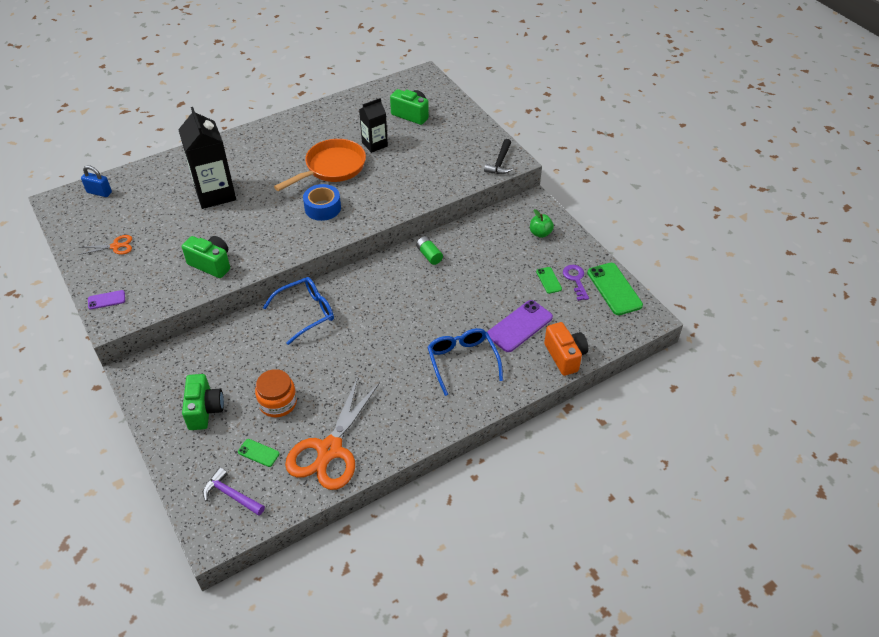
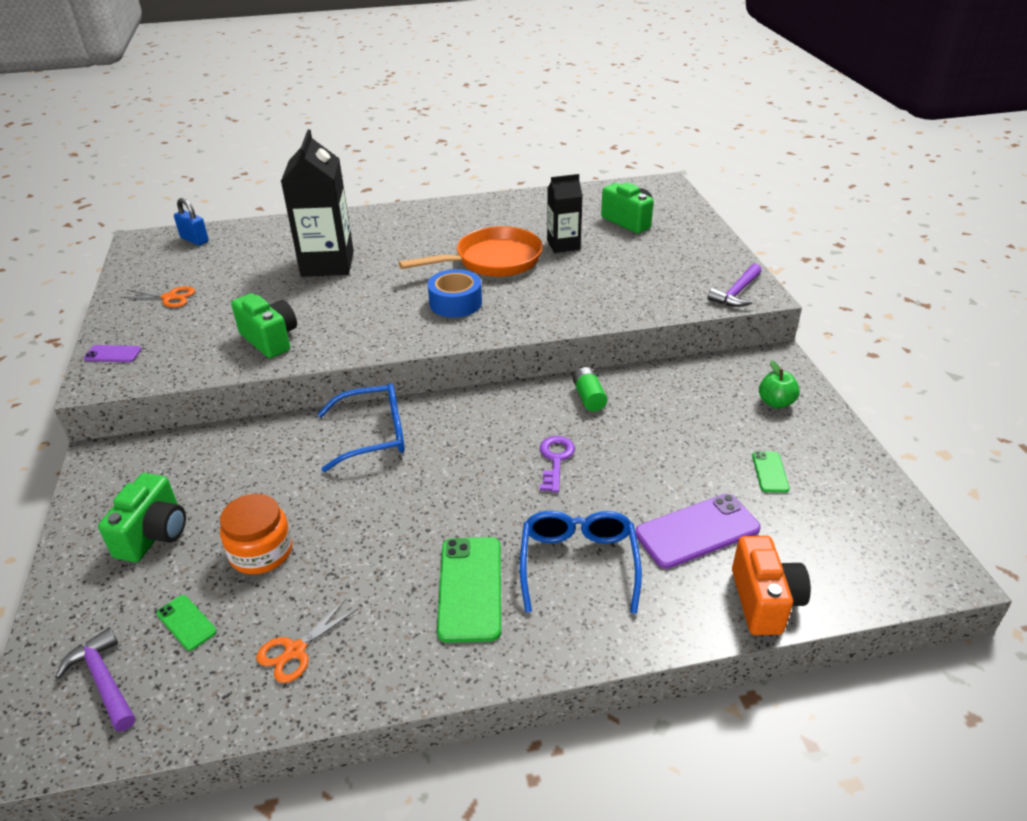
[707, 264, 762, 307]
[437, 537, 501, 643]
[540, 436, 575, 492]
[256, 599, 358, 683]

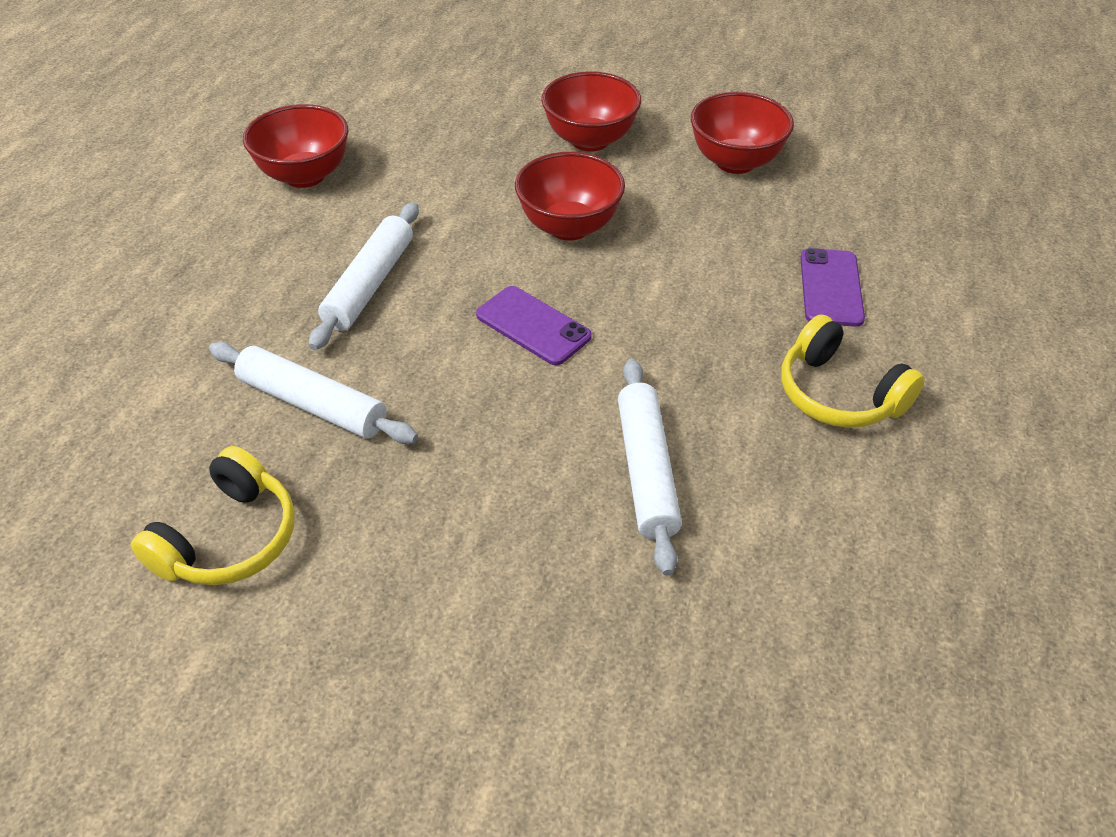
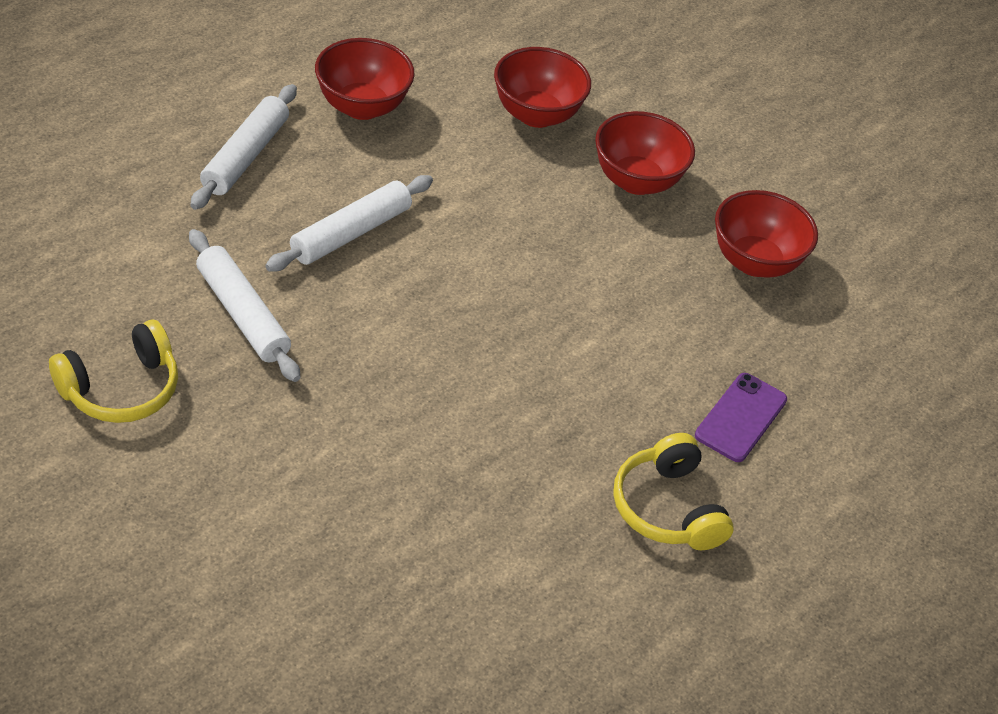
[494, 47, 591, 128]
[476, 286, 592, 365] (first image)
[190, 84, 297, 210]

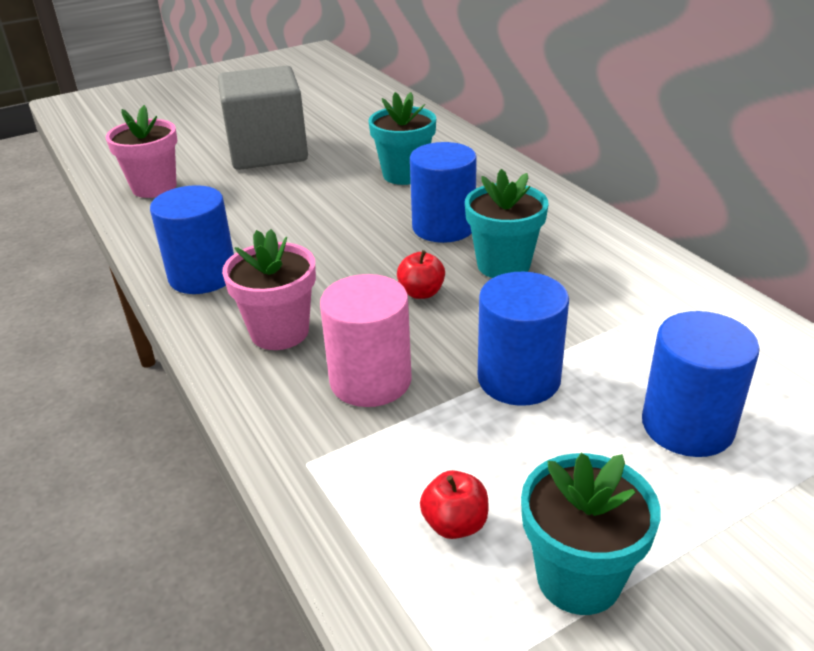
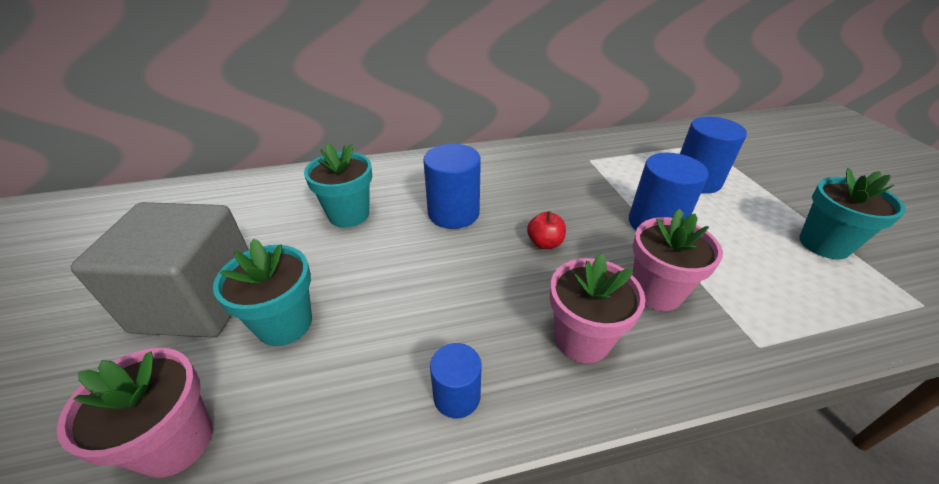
[213, 238, 312, 346]
[430, 343, 481, 418]
[633, 209, 723, 311]
[420, 470, 488, 539] (first image)

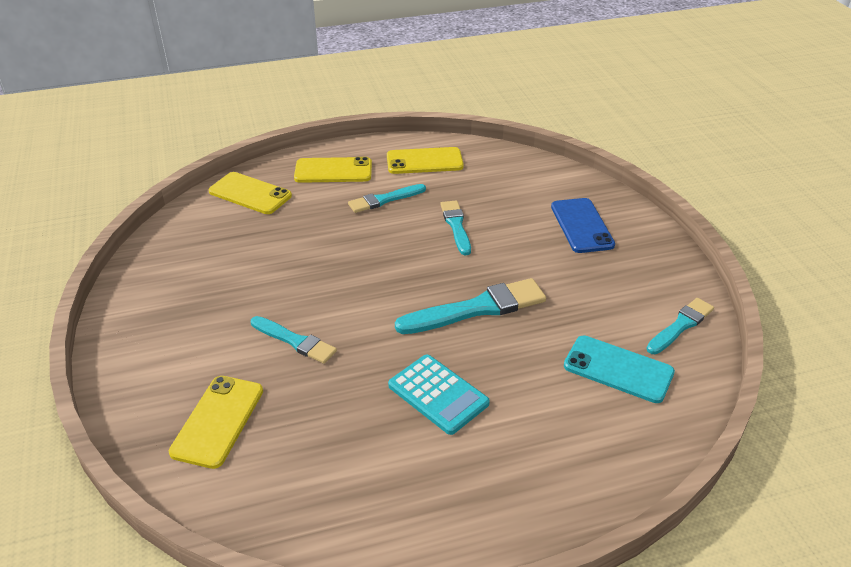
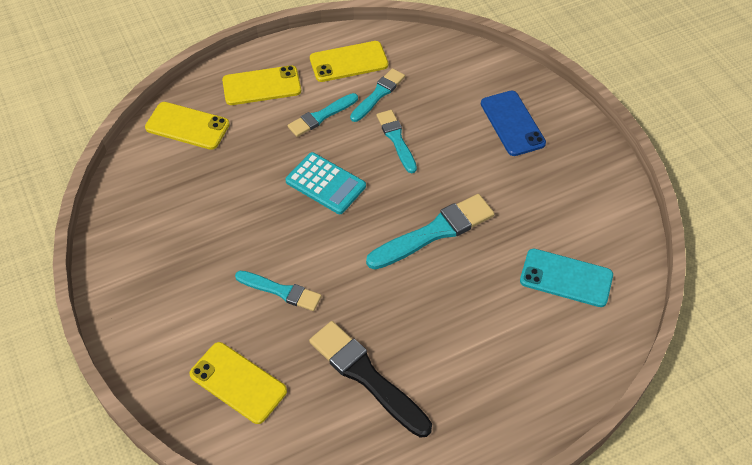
[350, 68, 405, 122]
[285, 152, 366, 214]
[189, 342, 287, 424]
[309, 321, 432, 438]

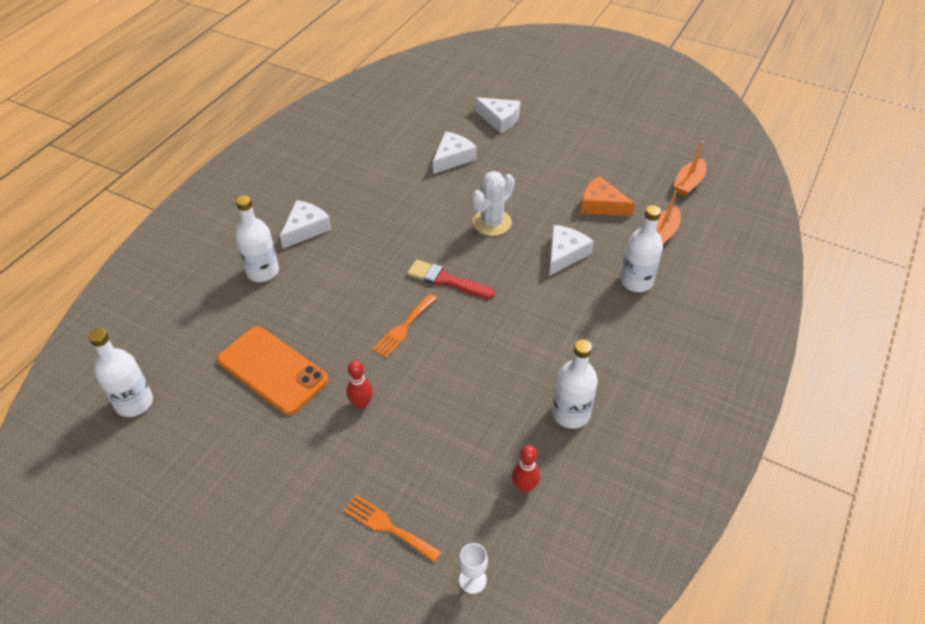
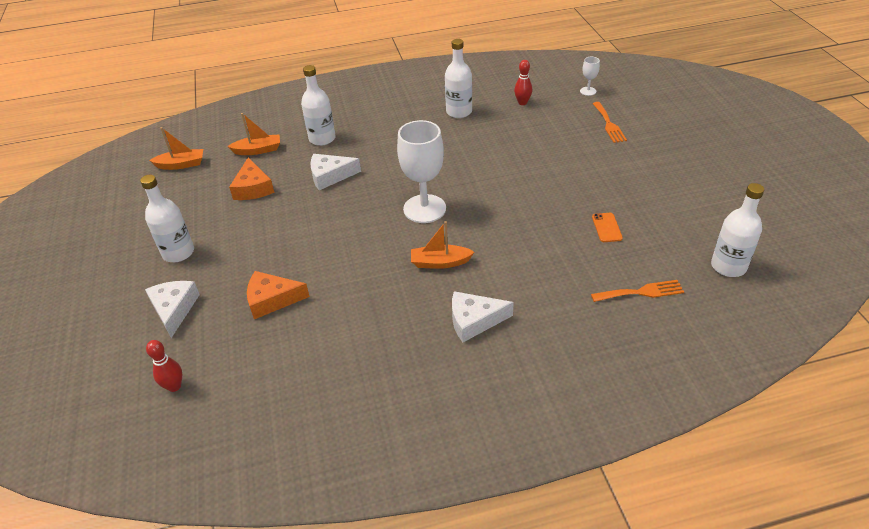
[247, 271, 310, 319]
[471, 171, 515, 236] (first image)
[140, 175, 194, 262]
[397, 120, 446, 223]
[591, 280, 684, 302]
[592, 213, 623, 242]
[146, 340, 183, 392]
[411, 221, 474, 269]

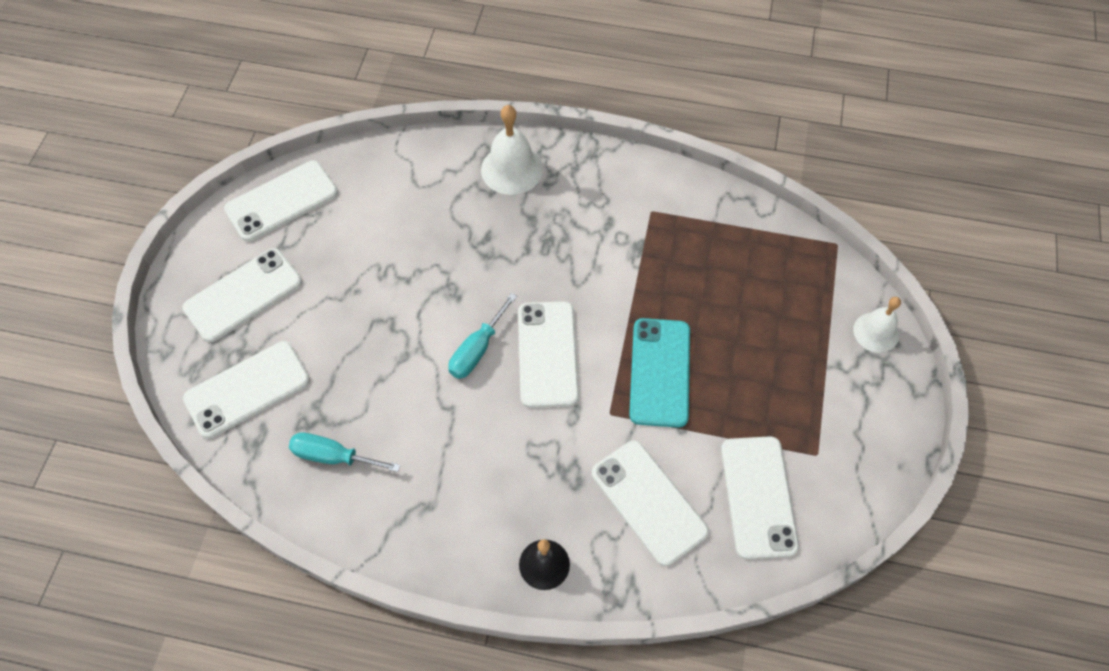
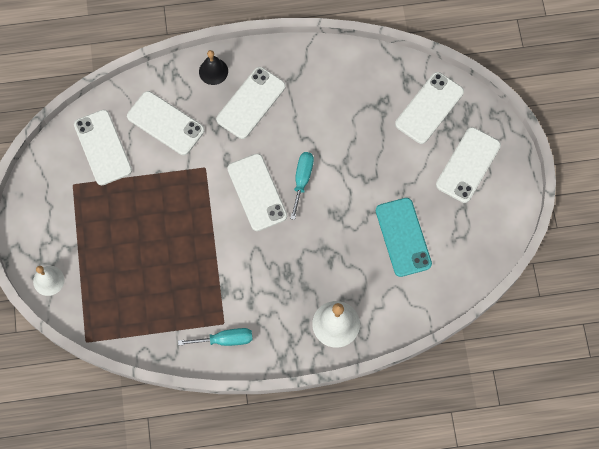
[216, 67, 286, 139]
[376, 198, 432, 277]
[178, 328, 253, 346]

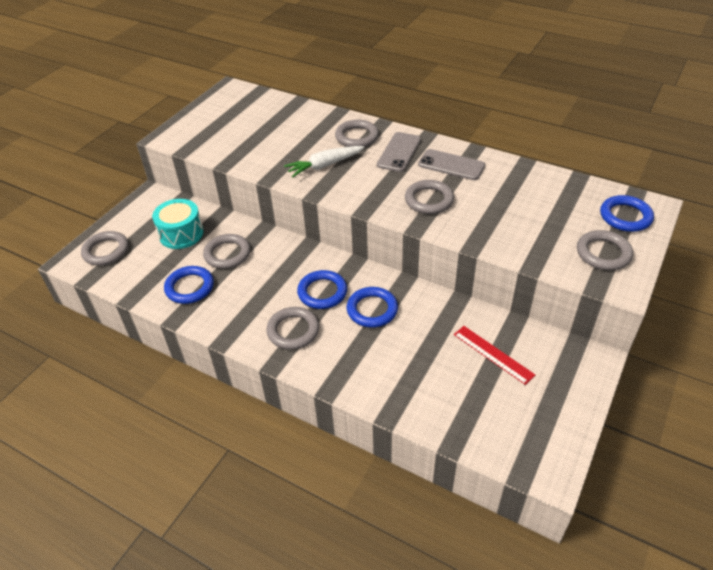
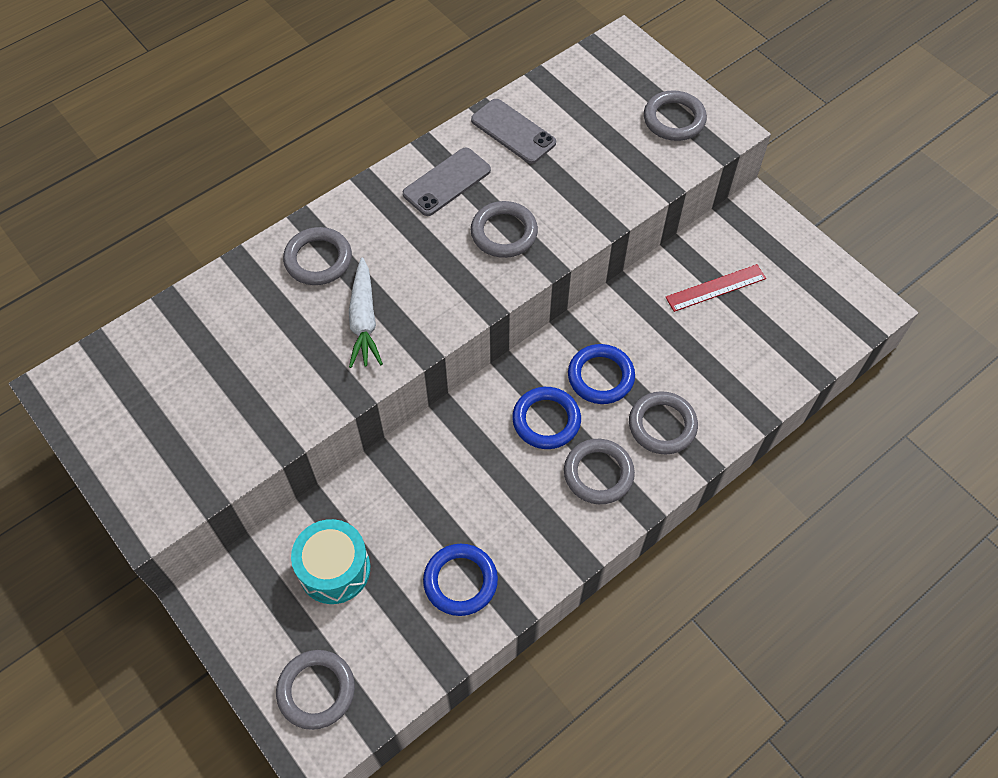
[471, 99, 556, 164]
[600, 195, 654, 232] (first image)
[629, 391, 698, 454]

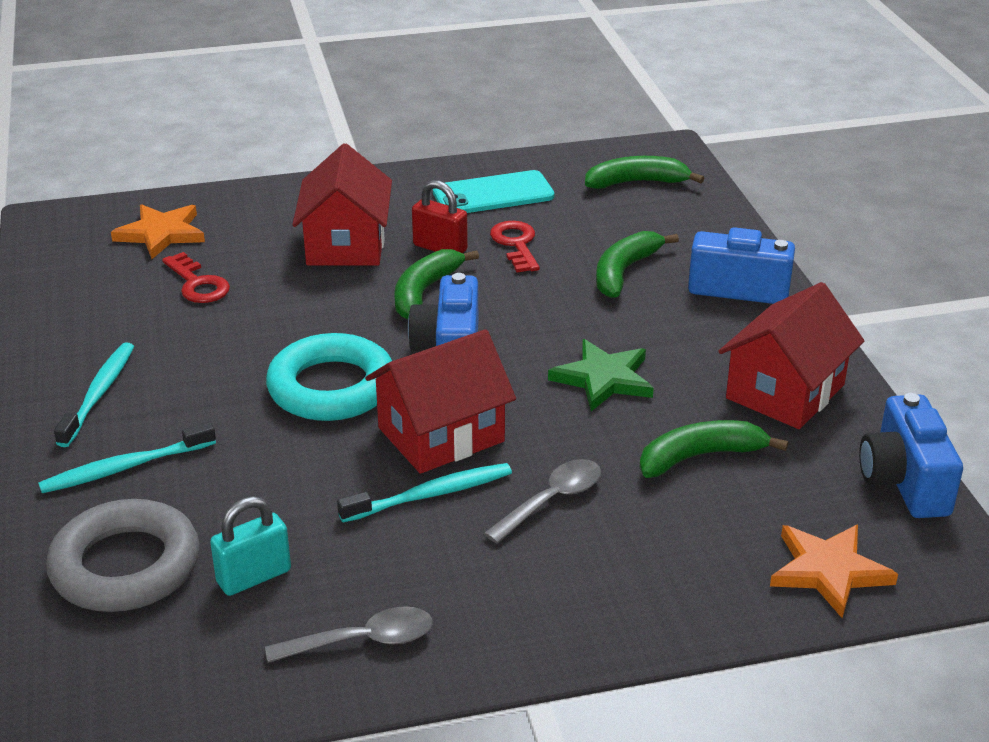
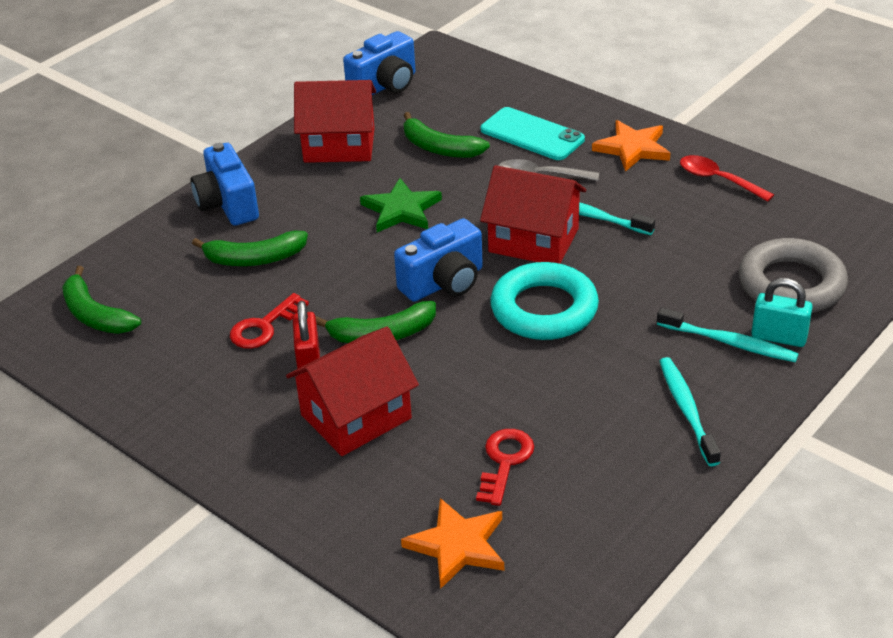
[481, 107, 585, 160]
[660, 357, 721, 466]
[751, 278, 813, 347]
[592, 120, 670, 172]
[680, 155, 774, 202]

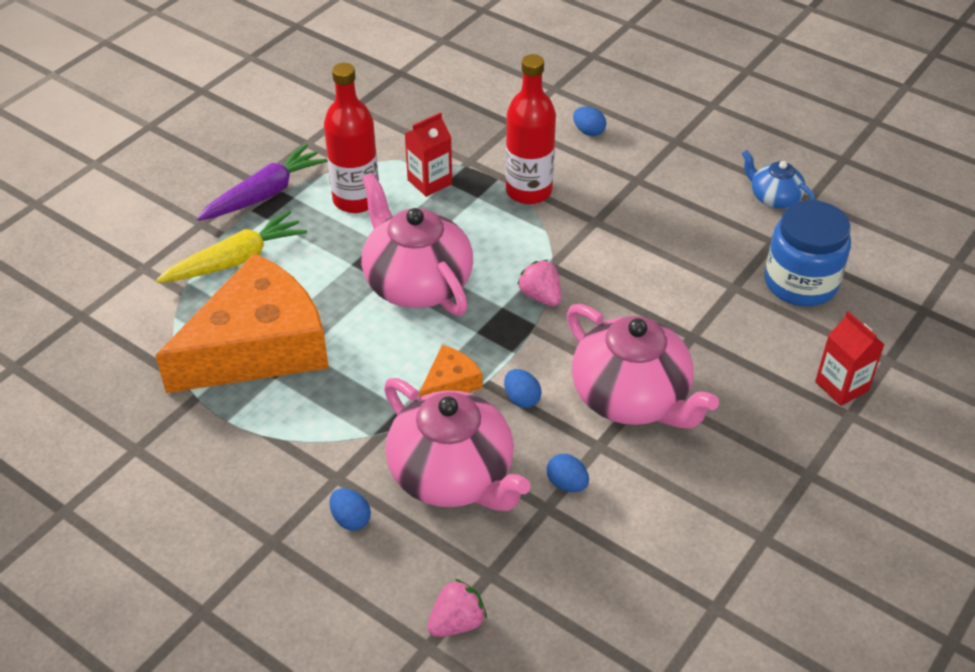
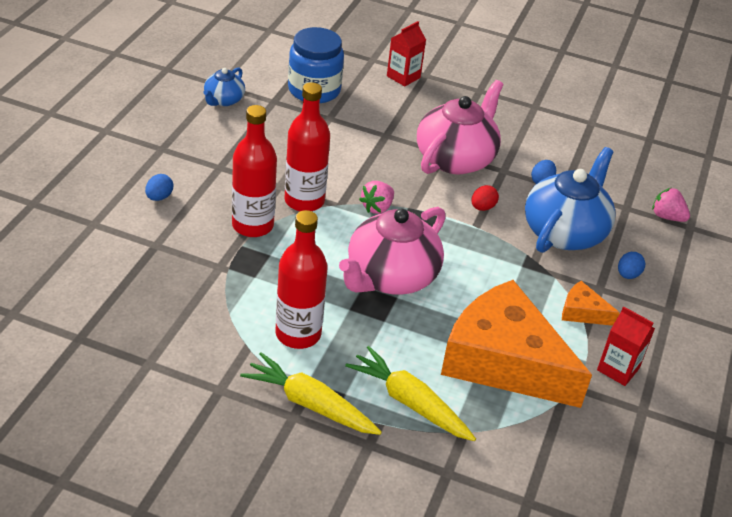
[597, 306, 655, 386]
[240, 352, 382, 435]
[562, 281, 620, 326]
[471, 185, 499, 211]
[525, 147, 616, 253]
[285, 82, 330, 211]

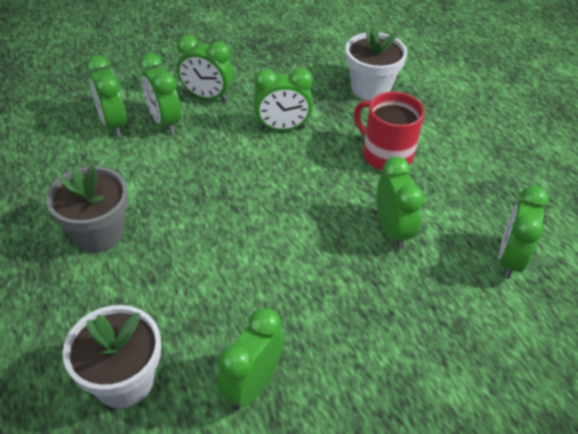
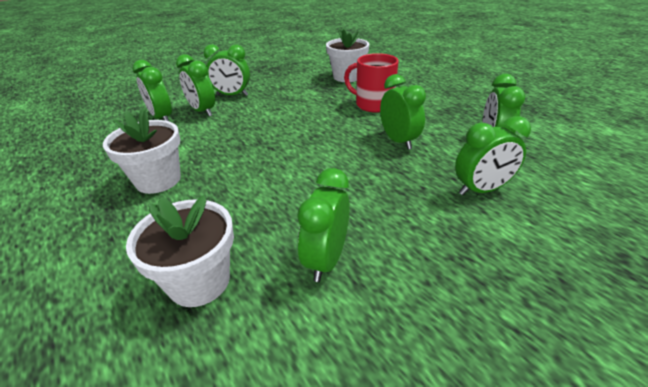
[455, 116, 531, 195]
[103, 108, 181, 194]

